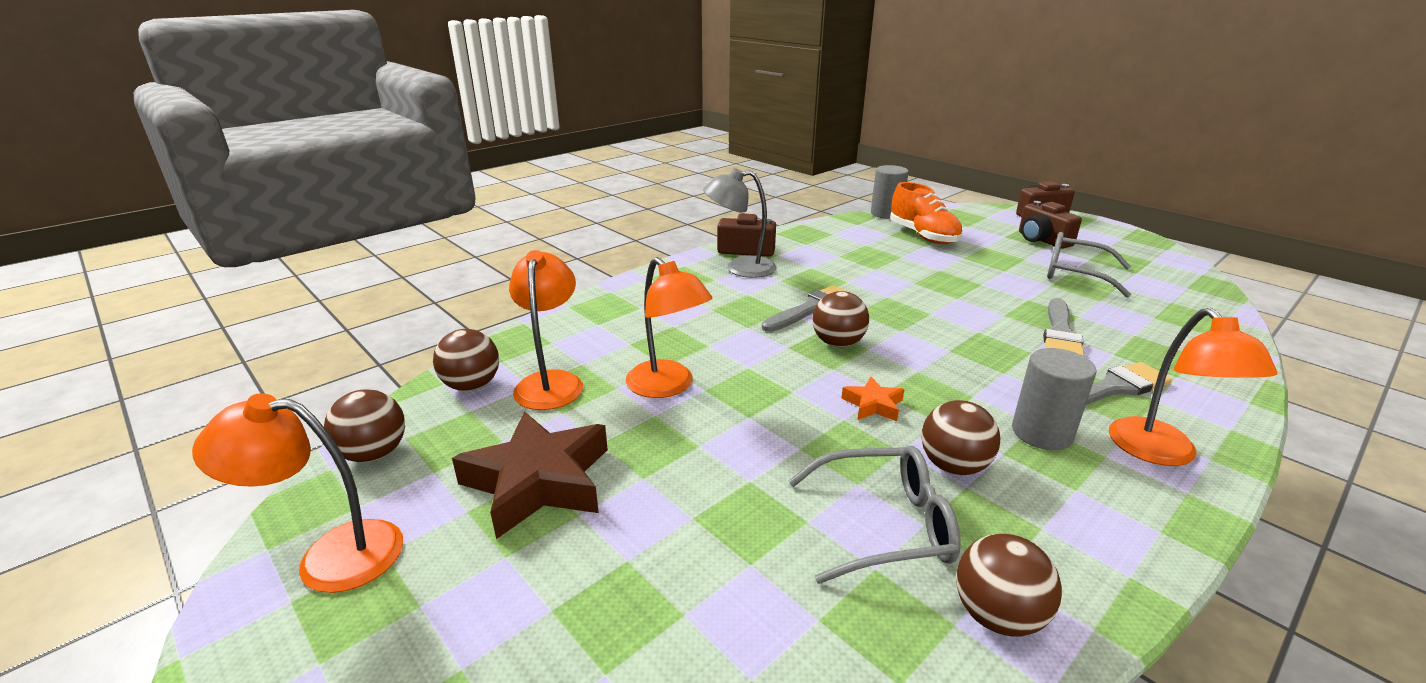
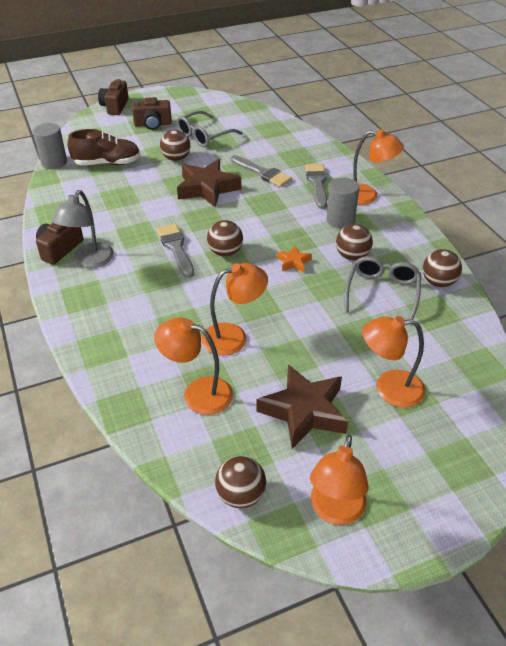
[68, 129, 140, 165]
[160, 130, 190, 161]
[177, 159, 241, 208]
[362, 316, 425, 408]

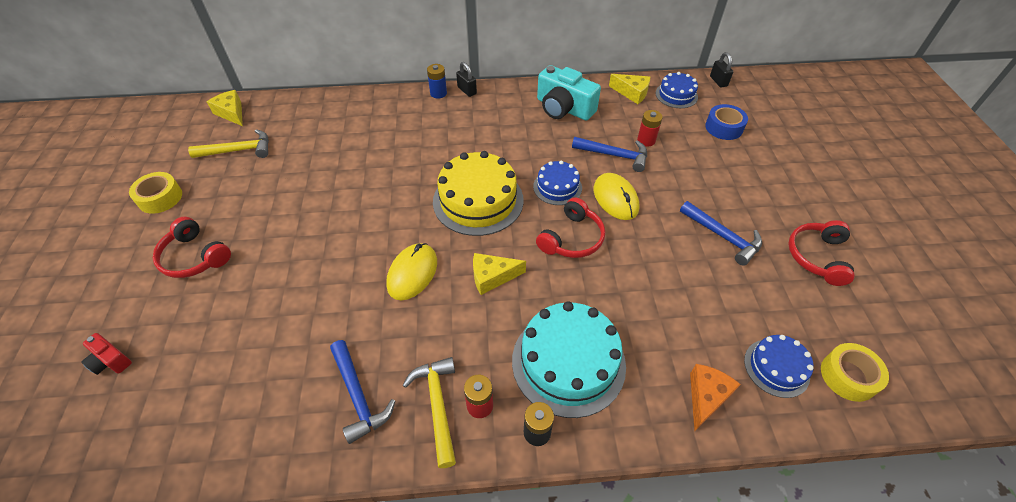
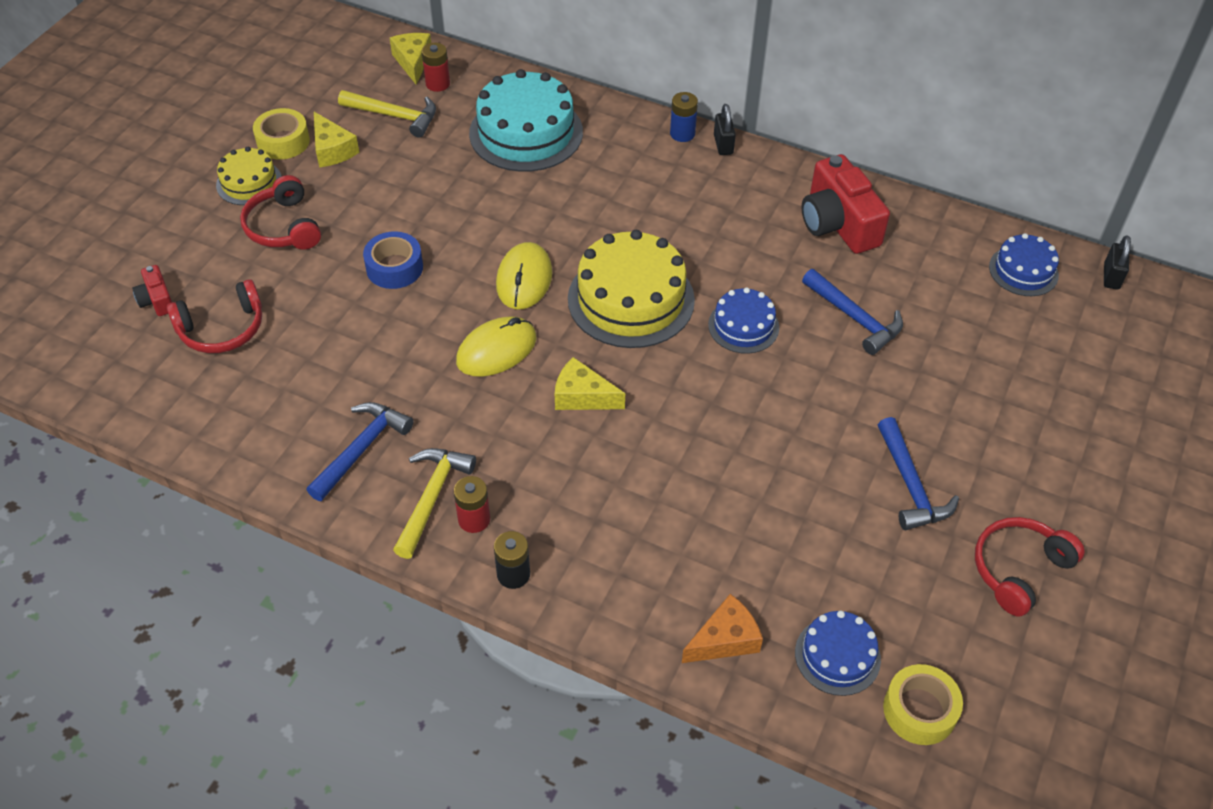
[801, 154, 890, 254]
[314, 112, 360, 167]
[363, 231, 423, 289]
[422, 43, 450, 92]
[496, 242, 552, 309]
[167, 279, 262, 353]
[469, 69, 583, 172]
[306, 402, 413, 501]
[216, 147, 282, 205]

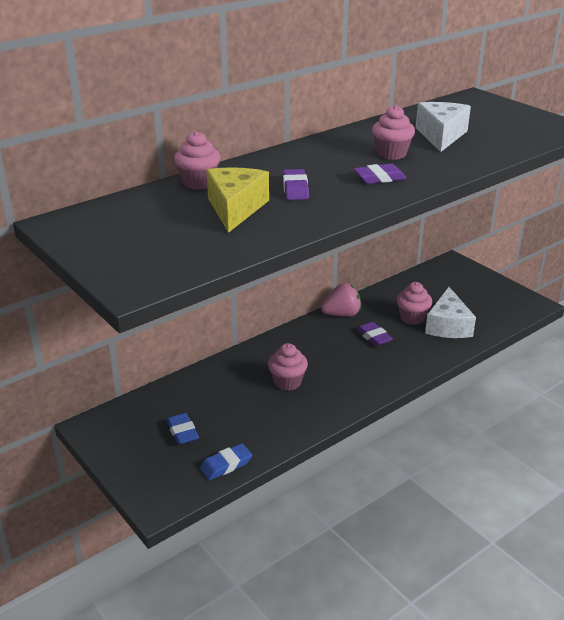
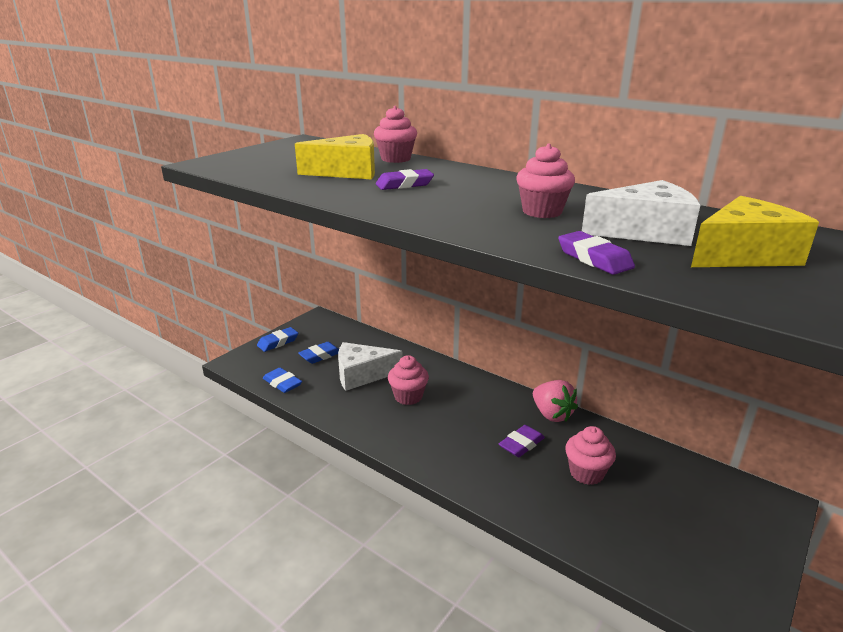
[558, 231, 635, 275]
[338, 342, 402, 391]
[691, 196, 819, 267]
[257, 327, 298, 352]

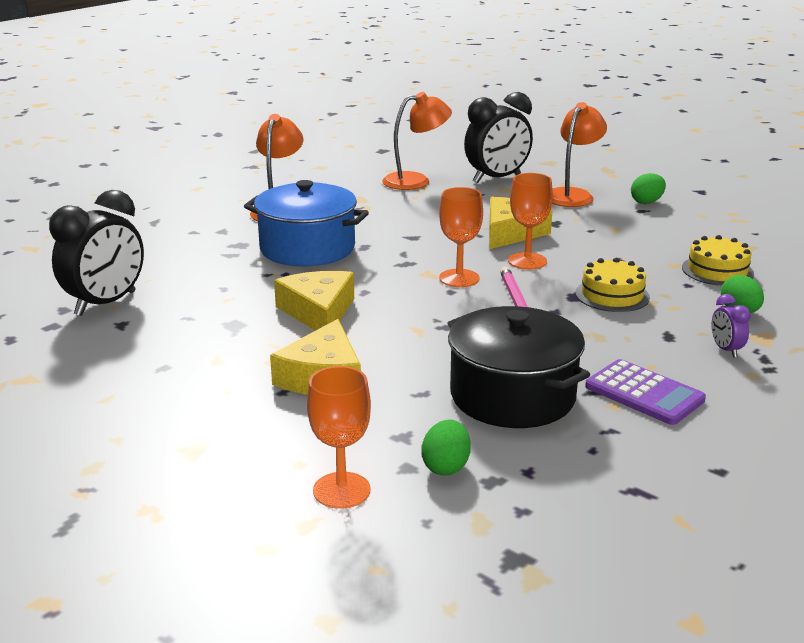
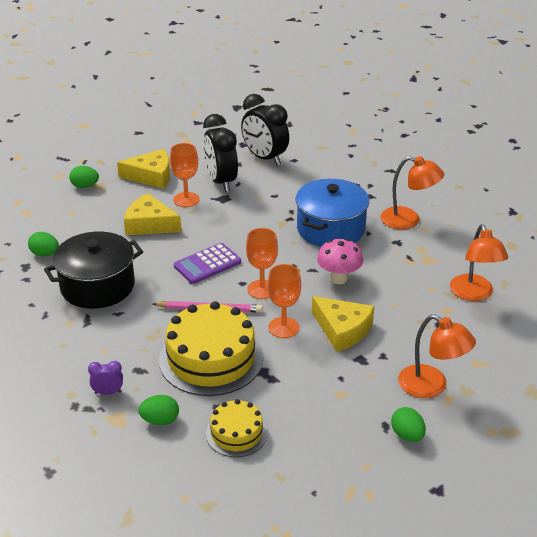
[203, 114, 238, 192]
[159, 301, 263, 396]
[117, 149, 170, 189]
[174, 243, 241, 284]
[170, 143, 199, 207]
[69, 166, 99, 188]
[317, 239, 363, 284]

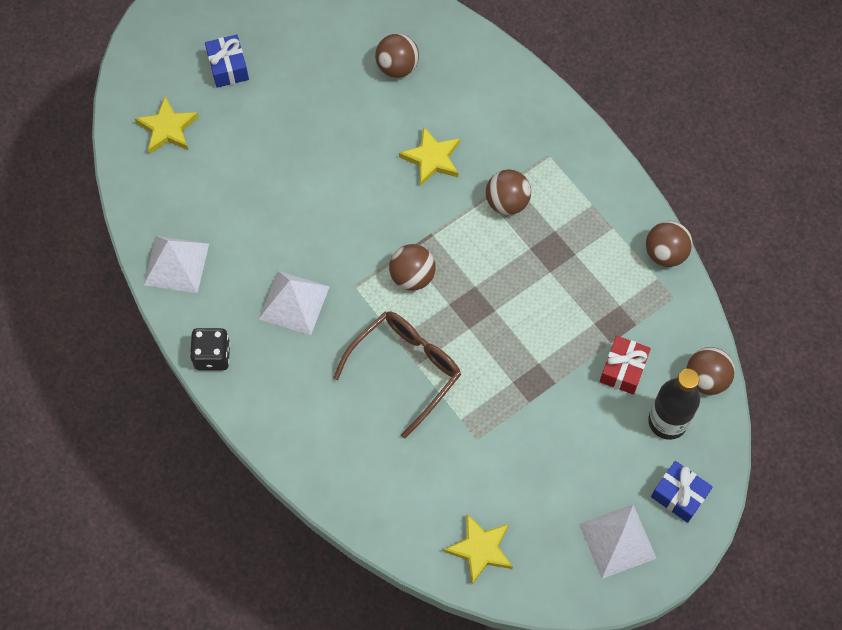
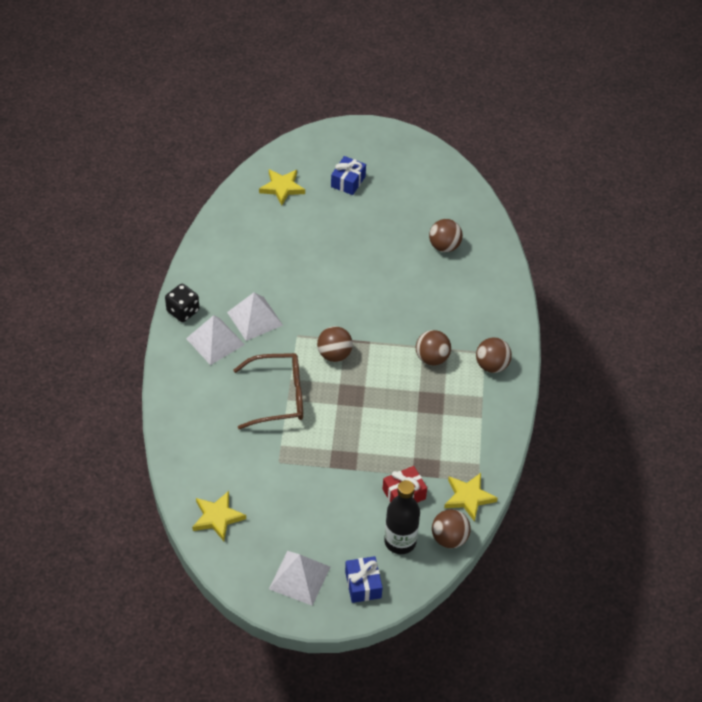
[444, 473, 498, 522]
[476, 337, 512, 373]
[186, 315, 245, 365]

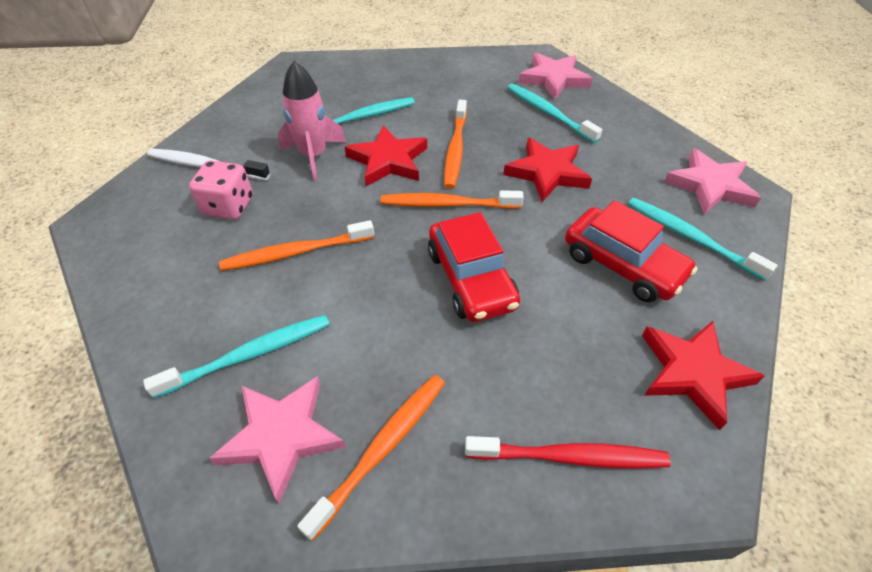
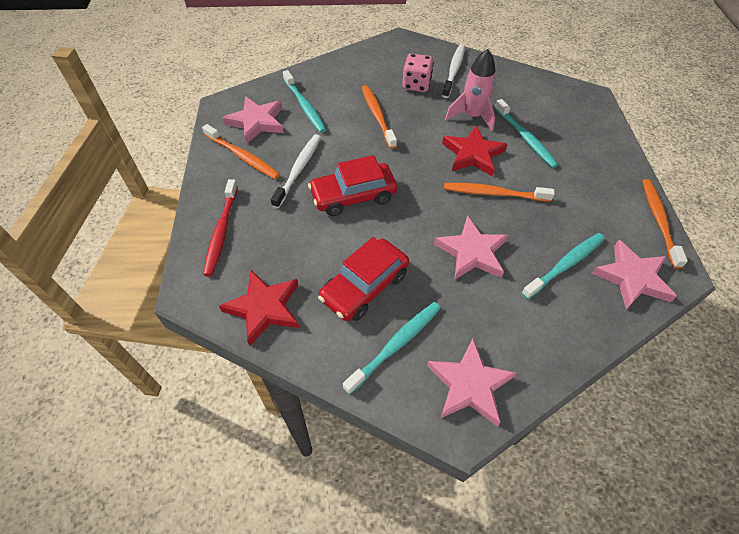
[434, 216, 508, 279]
[642, 179, 688, 269]
[270, 134, 321, 208]

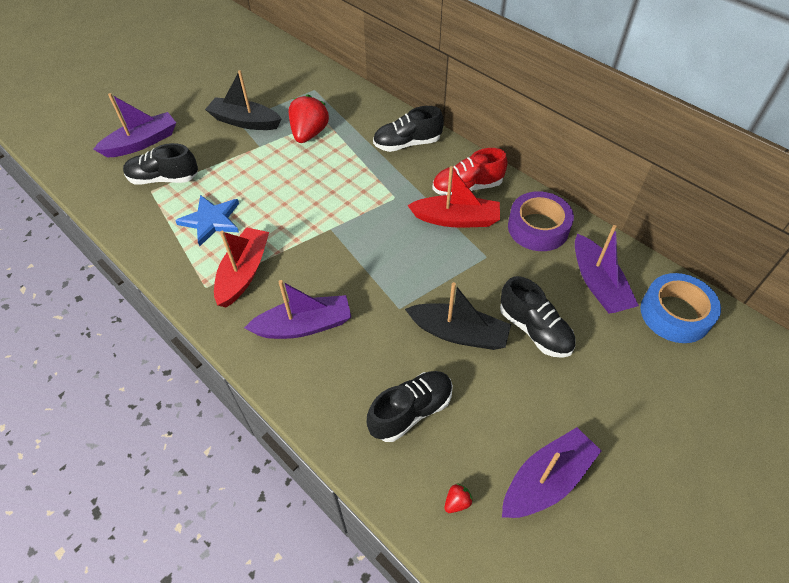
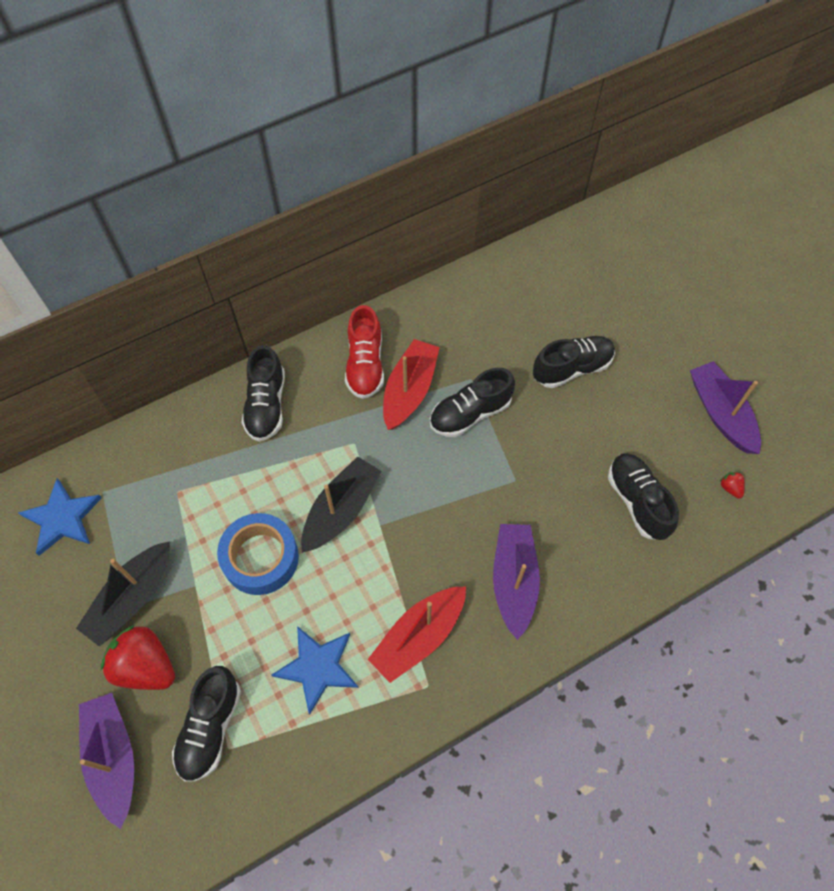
[101, 625, 175, 690]
[508, 191, 574, 251] (first image)
[575, 225, 639, 313] (first image)
[368, 586, 466, 683]
[217, 513, 299, 595]
[301, 456, 381, 553]
[430, 368, 515, 437]
[18, 478, 102, 556]

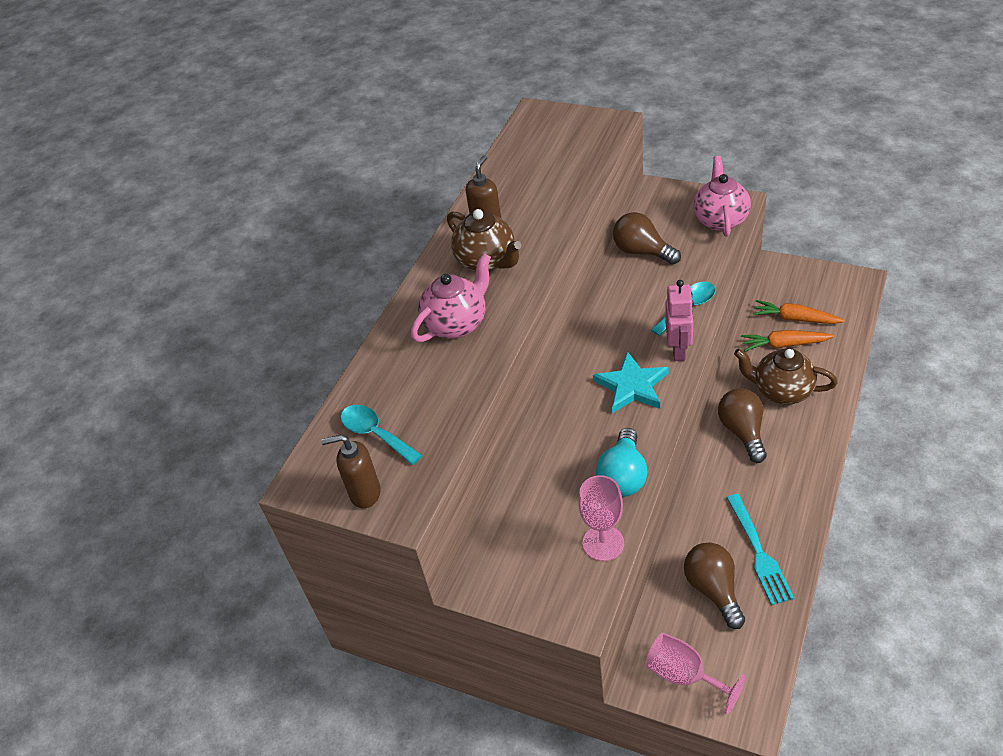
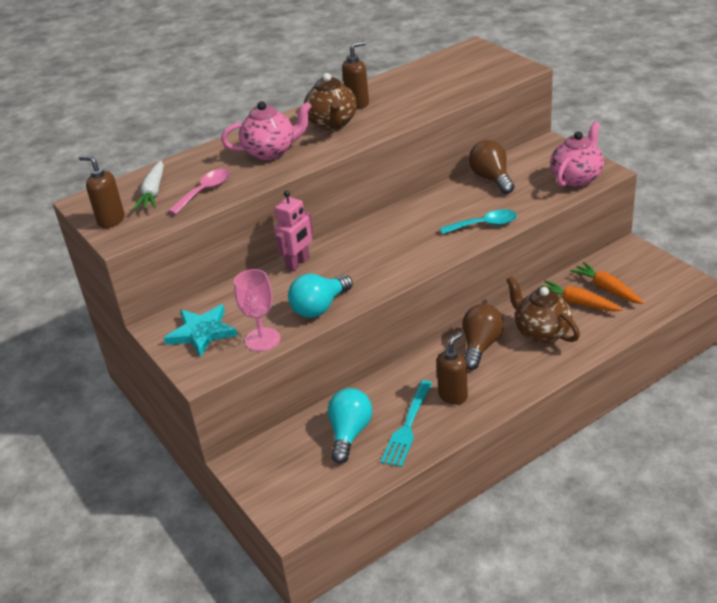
[274, 190, 313, 272]
[164, 305, 238, 357]
[133, 160, 164, 210]
[328, 388, 372, 464]
[645, 633, 746, 714] (first image)
[168, 169, 230, 215]
[437, 332, 468, 405]

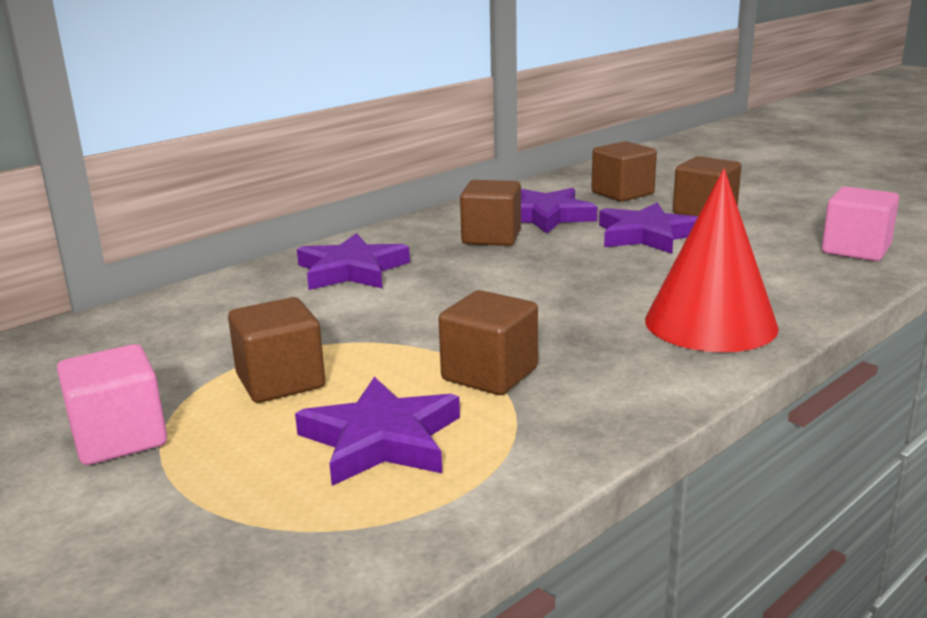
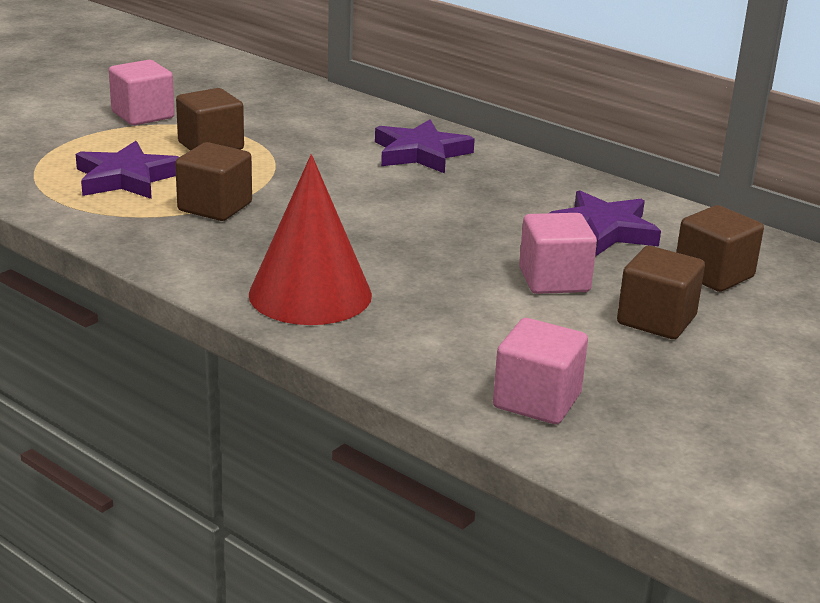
[460, 180, 521, 246] (first image)
[519, 213, 597, 294]

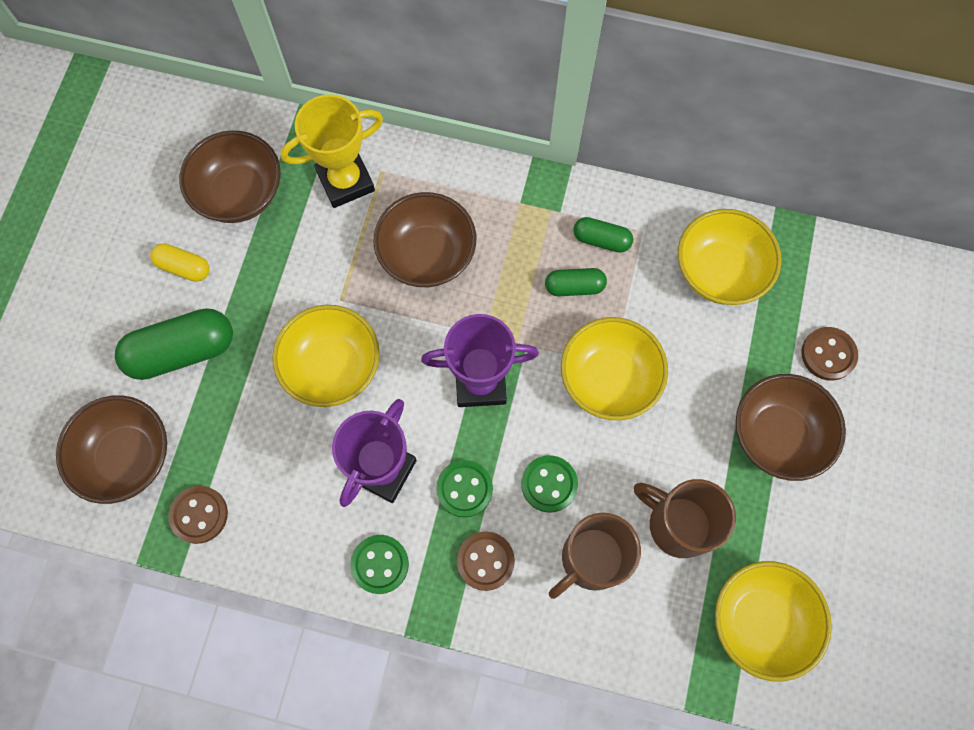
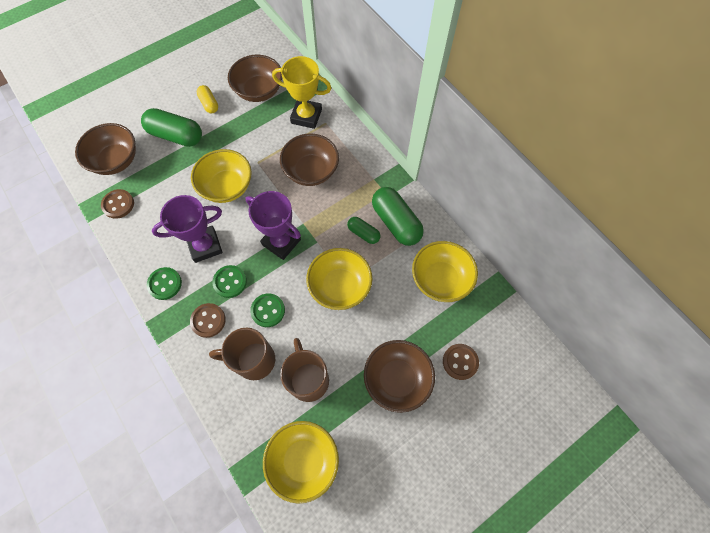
[372, 187, 424, 246]

